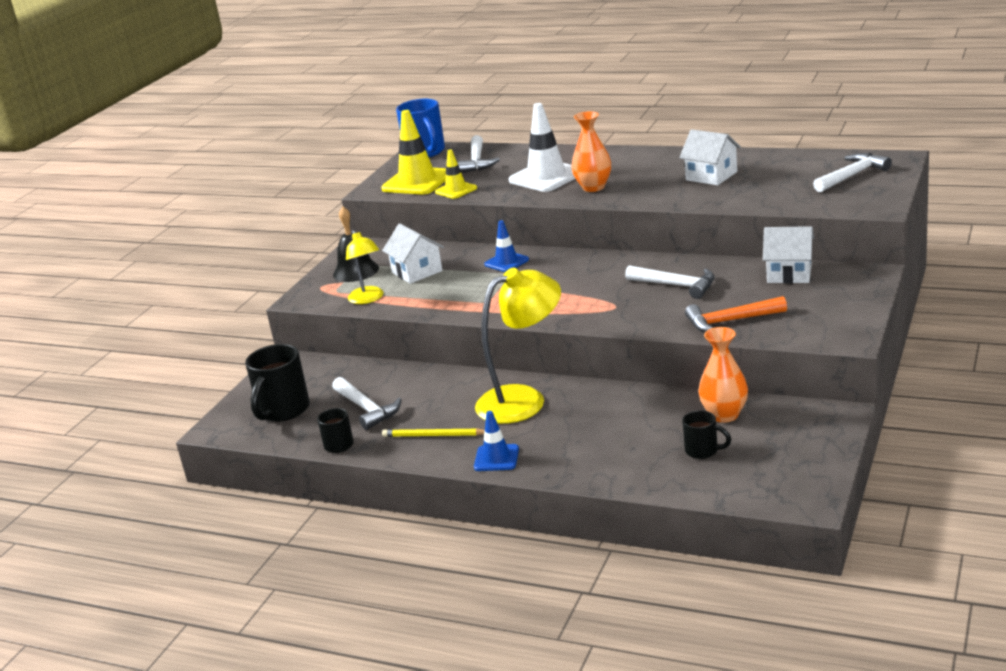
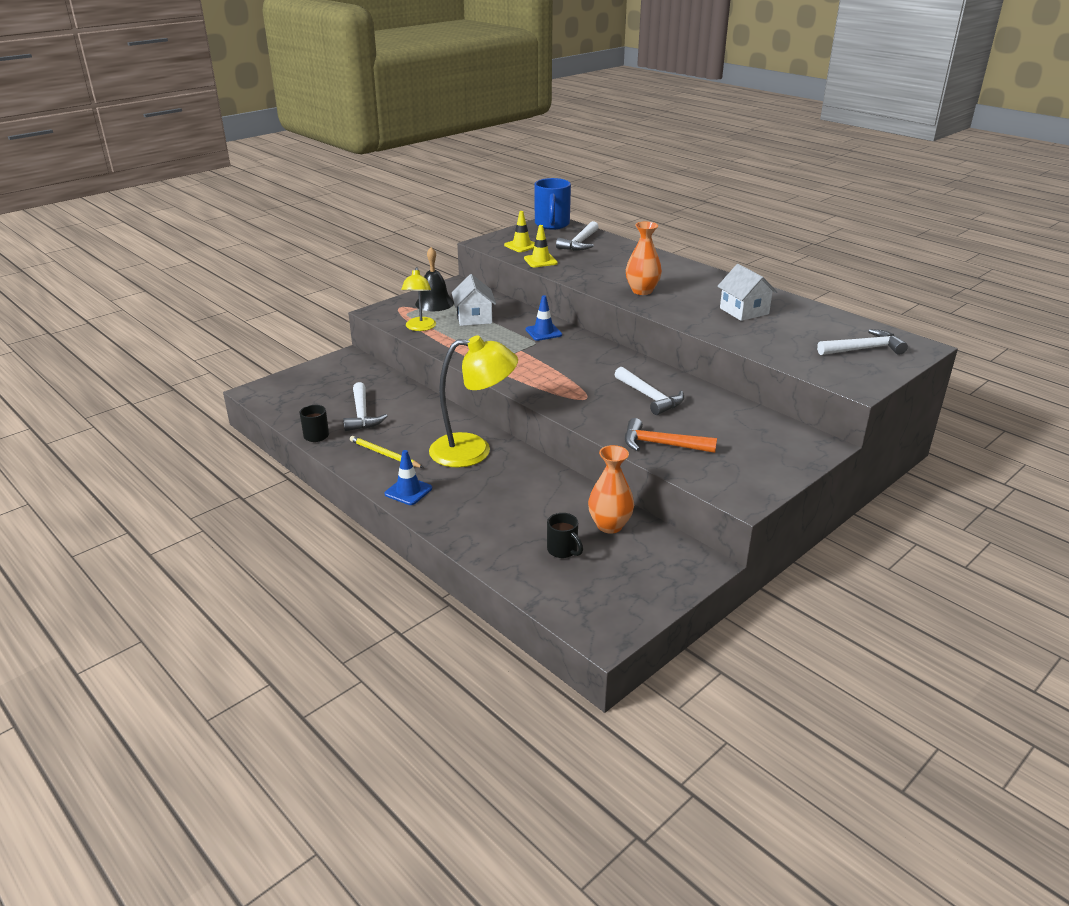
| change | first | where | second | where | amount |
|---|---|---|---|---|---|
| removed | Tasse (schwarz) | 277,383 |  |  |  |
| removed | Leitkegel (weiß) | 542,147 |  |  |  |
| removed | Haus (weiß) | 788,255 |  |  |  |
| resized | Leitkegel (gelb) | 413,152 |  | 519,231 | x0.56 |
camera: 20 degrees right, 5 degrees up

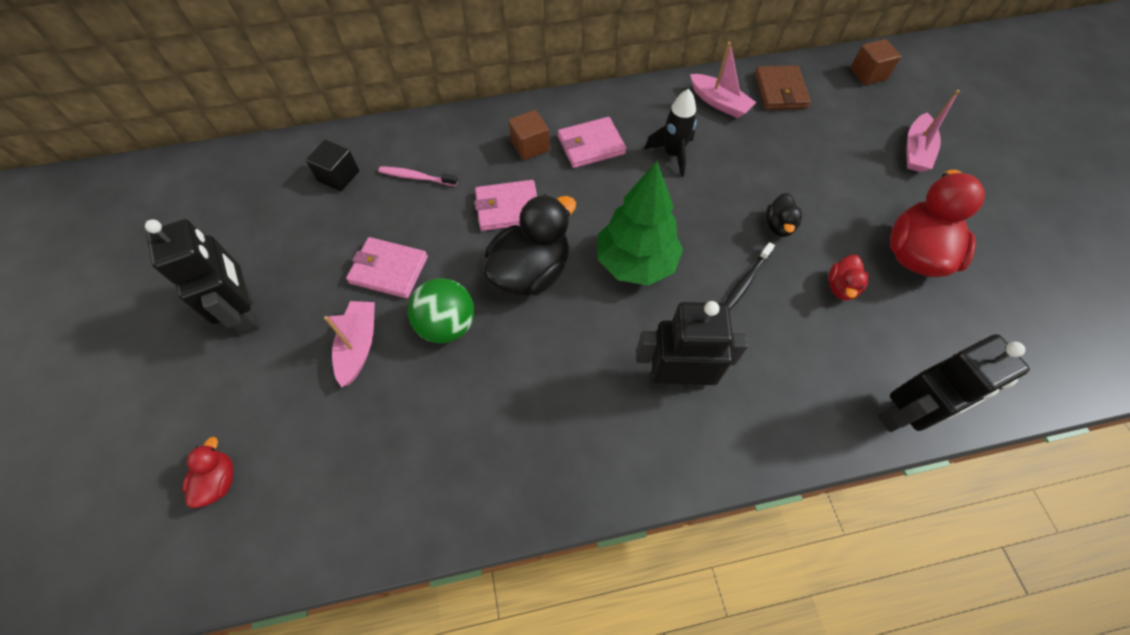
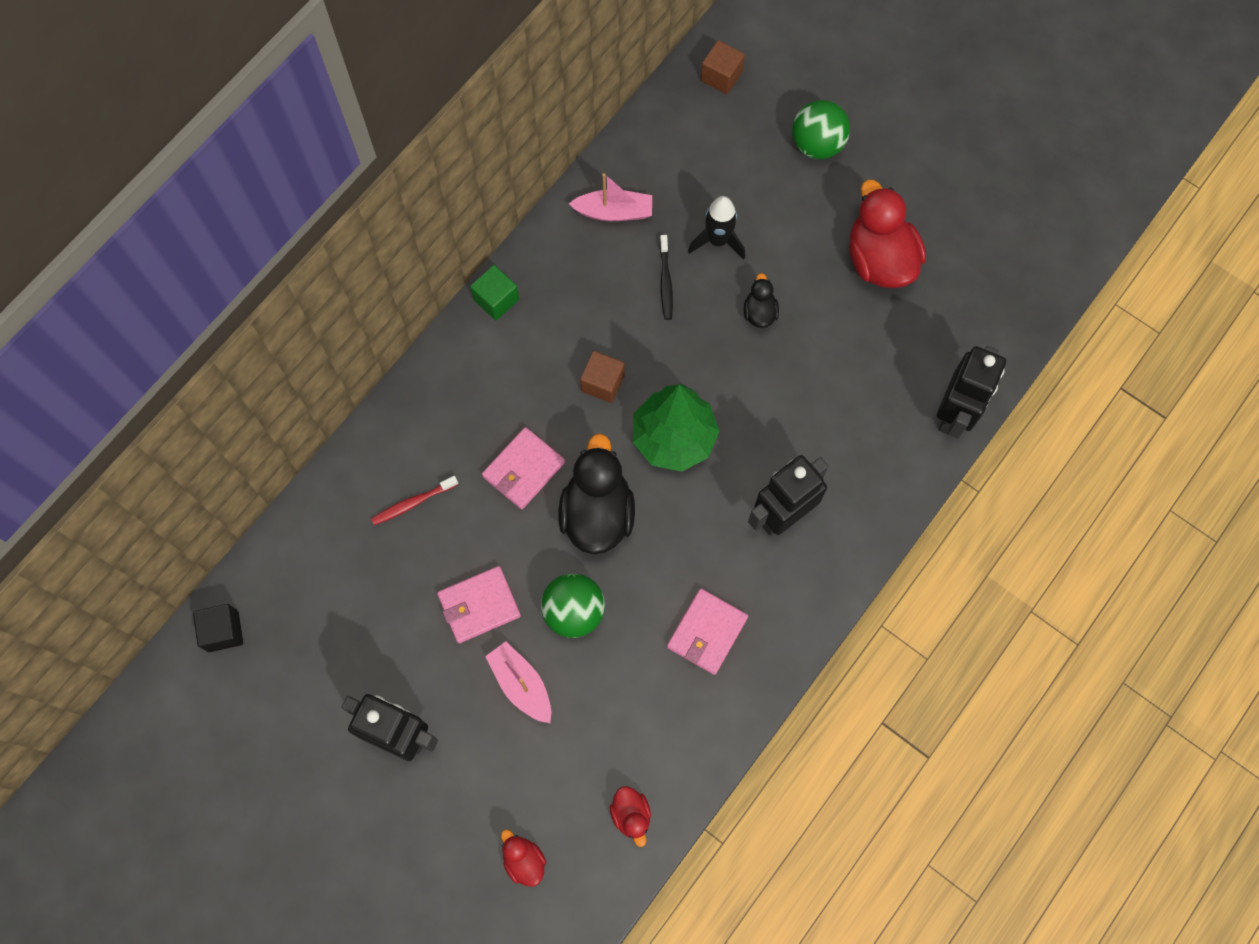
| change | first | where | second | where | amount |
|---|---|---|---|---|---|
| removed | Geldbörse (braun) | 783,87 |  |  |  |
| added |  |  | Kubus (grün) | 494,292 |  |
| moved | Kubus (schwarz) | 332,165 |  | 218,628 |  |
| moved | Kubus (braun) | 529,135 |  | 602,377 |  |
| moved | Geldbörse (rosa) | 592,142 |  | 707,631 |  |
| moved | Rakete (schwarz) | 670,133 |  | 716,228 |  |
| moved | Zahnbürste (schwarz) | 750,276 |  | 666,277 |  |
| moved | Ente (rot) | 849,278 |  | 630,816 |  |
| replaced | Boot (rosa) | 933,131 | Ball (grün) | 821,129 |  |
| recoloured | Zahnbürste (rosa) | 418,176 | Zahnbürste (rot) | 414,500 |  |
| turned | Ente (schwarz) | 784,215 |  | 761,300 | 150 degrees counterclockwise |
camera: 40 degrees left, 10 degrees up

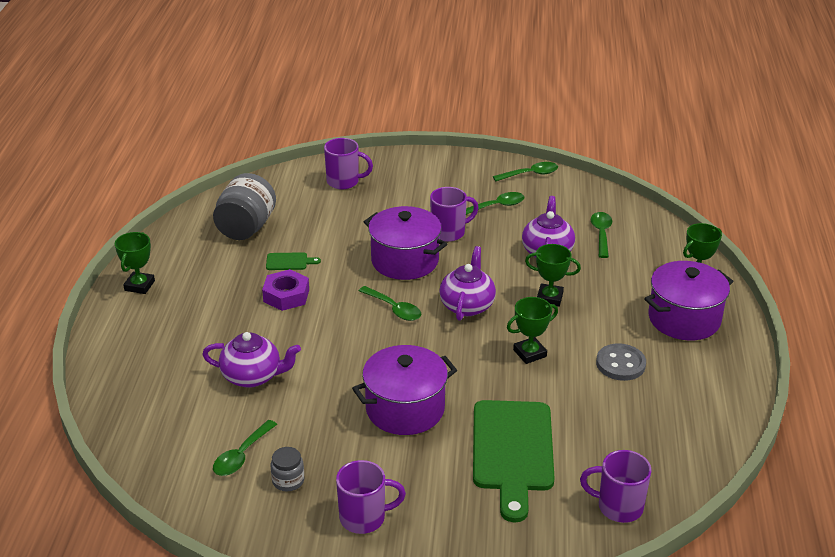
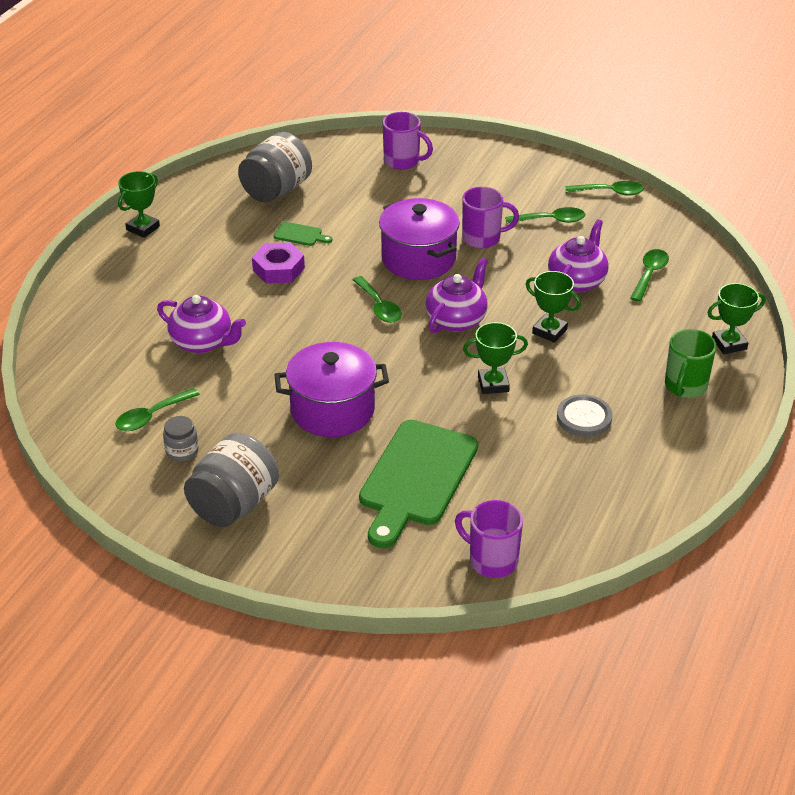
| change | first | where | second | where | amount |
|---|---|---|---|---|---|
| replaced | Tasse (lila) | 371,497 | Einmachglas (grau) | 231,480 |  |
| replaced | Kochtopf (lila) | 688,300 | Tasse (grün) | 691,363 |  |
camera: 20 degrees right, 5 degrees up

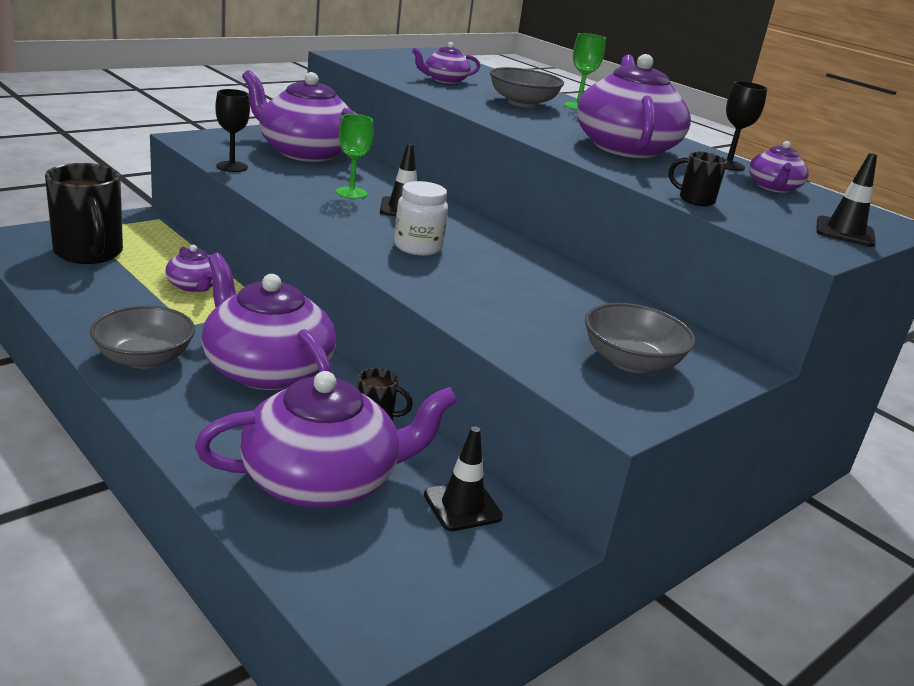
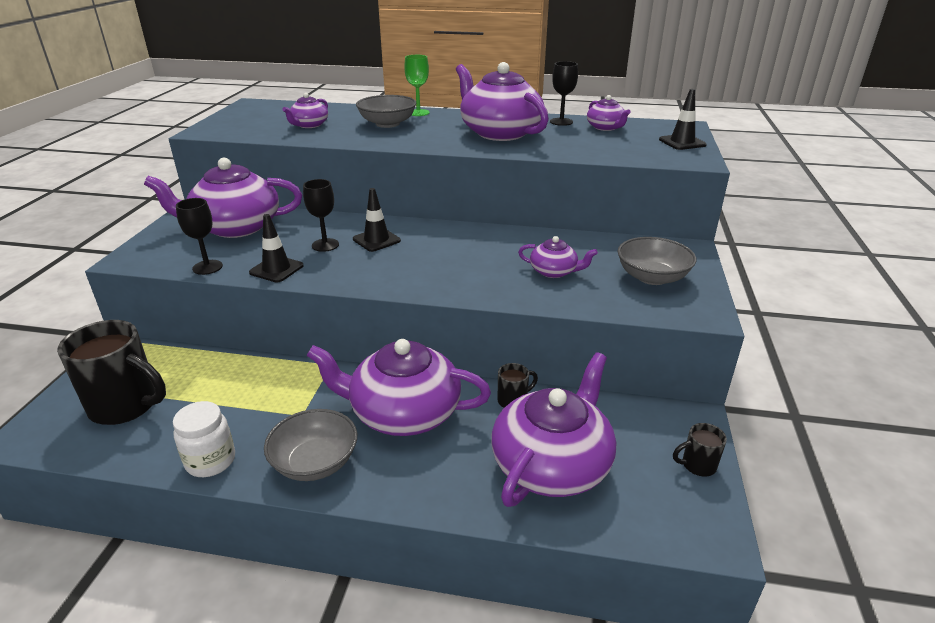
| change | first | where | second | where | amount |
|---|---|---|---|---|---|
| moved | Teekanne (lila) | 189,268 |  | 558,257 |  |
| moved | Einmachglas (weiß) | 421,218 |  | 204,439 |  |
| moved | Leitkegel (schwarz) | 463,478 |  | 276,248 |  |
| moved | Tasse (schwarz) | 698,178 |  | 700,450 |  |
| recoloured | Kelch (grün) | 355,156 | Kelch (schwarz) | 321,215 |  |
camera: 35 degrees left, 5 degrees up

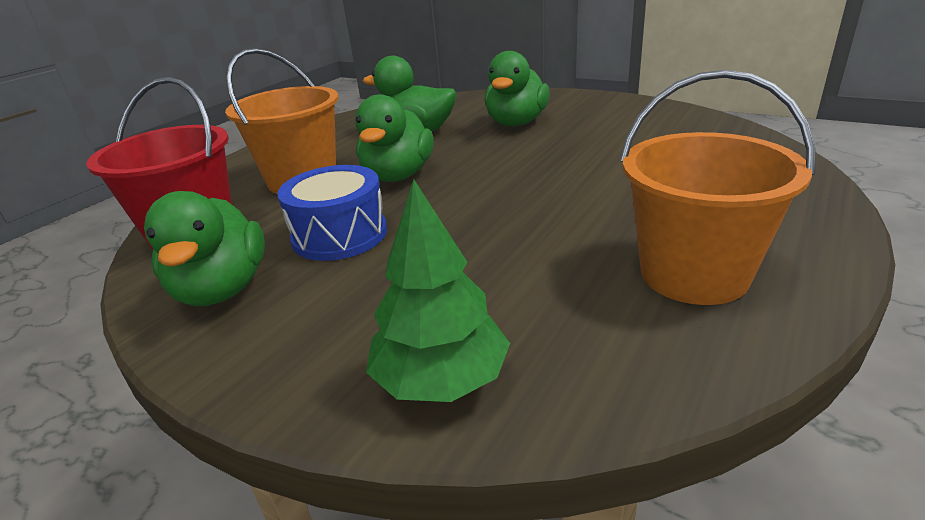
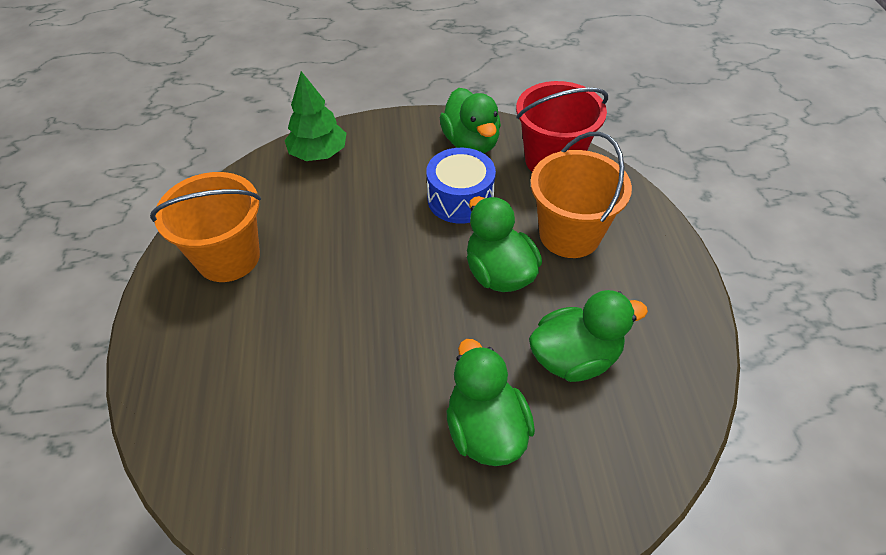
| change | first | where | second | where | amount |
|---|---|---|---|---|---|
| turned | Ente (grün) | 204,248 |  | 470,120 | 150 degrees counterclockwise |
camera: 140 degrees right, 20 degrees up

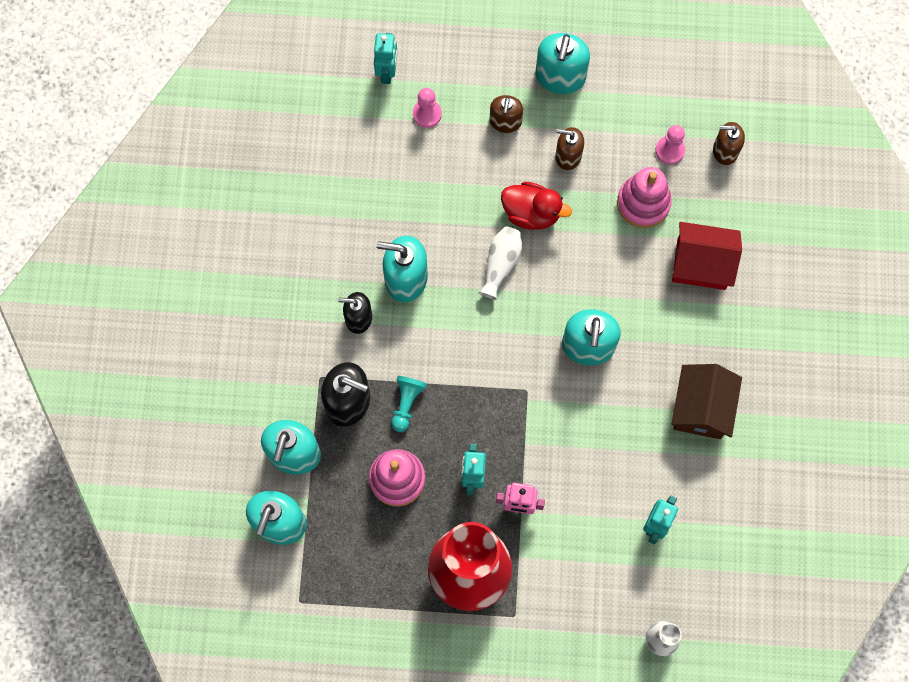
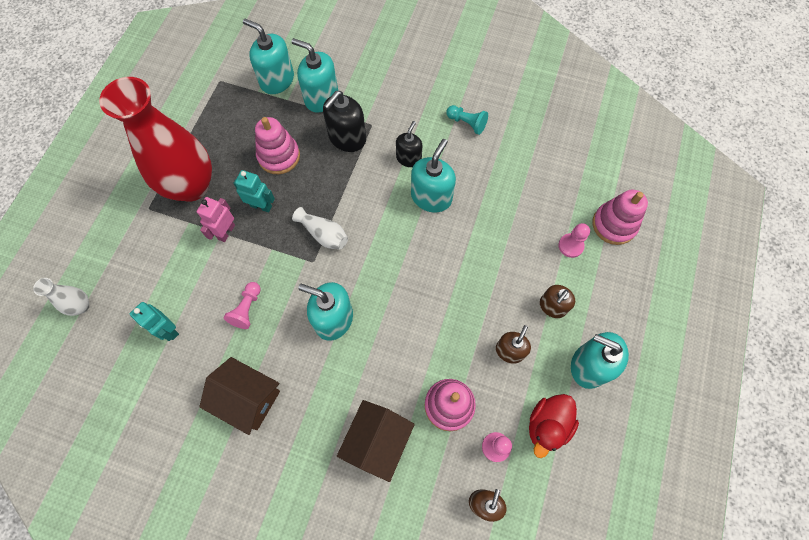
| change | first | where | second | where | amount |
|---|---|---|---|---|---|
| added |  |  | Bauer (rosa) | 242,305 |  |
| moved | Bauer (türkis) | 409,404 |  | 467,120 |  |
| moved | Vase (weiß) | 500,263 |  | 320,228 |  |
| moved | Ente (rot) | 536,206 |  | 554,426 |  |
| replaced | Roboter (türkis) | 386,58 | Stapelspielzeug (rosa) | 620,217 |  |
| recoloured | Haus (rot) | 707,256 | Haus (braun) | 376,441 |  |
| turned | Seifenspender (braun) | 506,114 |  | 557,301 | 75 degrees counterclockwise |
camera: 105 degrees right, 5 degrees down

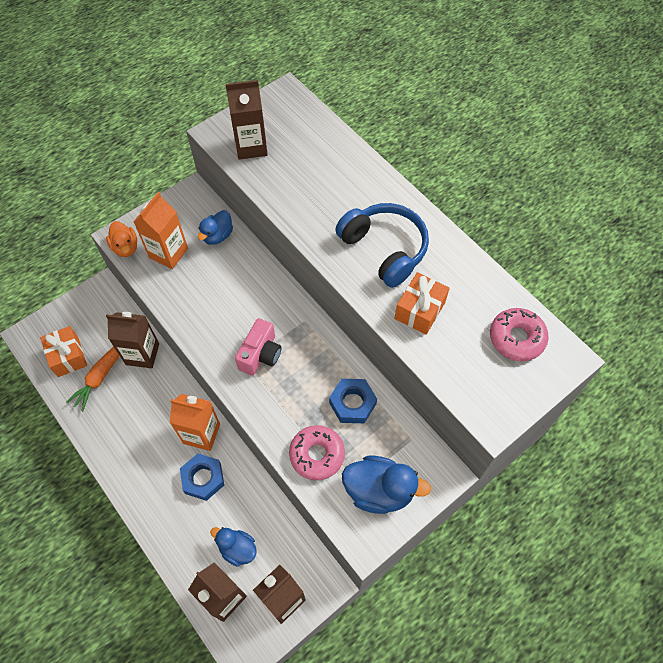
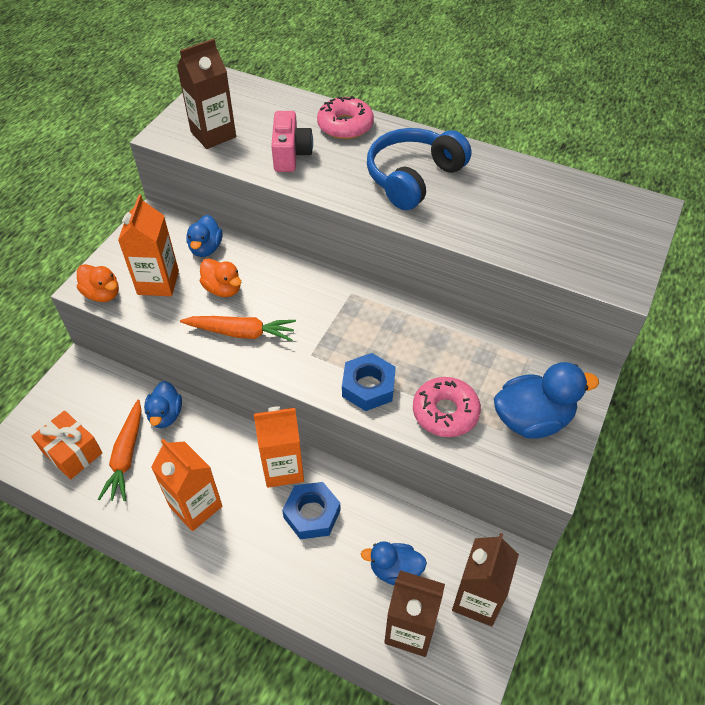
| change | first | where | second | where | amount |
|---|---|---|---|---|---|
| removed | Geschenk (orange) | 422,303 |  |  |  |
| added |  |  | Getränkekarton (orange) | 186,485 |  |
| added |  |  | Karotte (orange) | 238,328 |  |
| added |  |  | Ente (orange) | 220,277 |  |
| moved | Kamera (rosa) | 258,347 |  | 292,141 |  |
| moved | Sechskantmutter (blau) | 353,401 |  | 369,382 |  |
| moved | Donut (rosa) | 519,334 |  | 345,117 |  |
| replaced | Getränkekarton (braun) | 132,340 | Ente (blau) | 163,404 |  |
| turned | Kopfhörer (blau) | 382,245 |  | 419,169 | 75 degrees counterclockwise |
camera: 25 degrees left, 10 degrees down

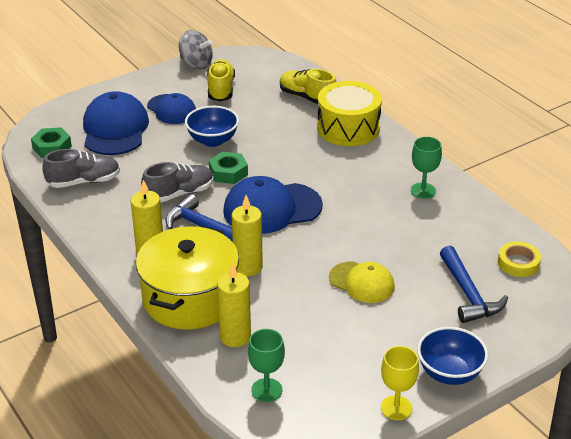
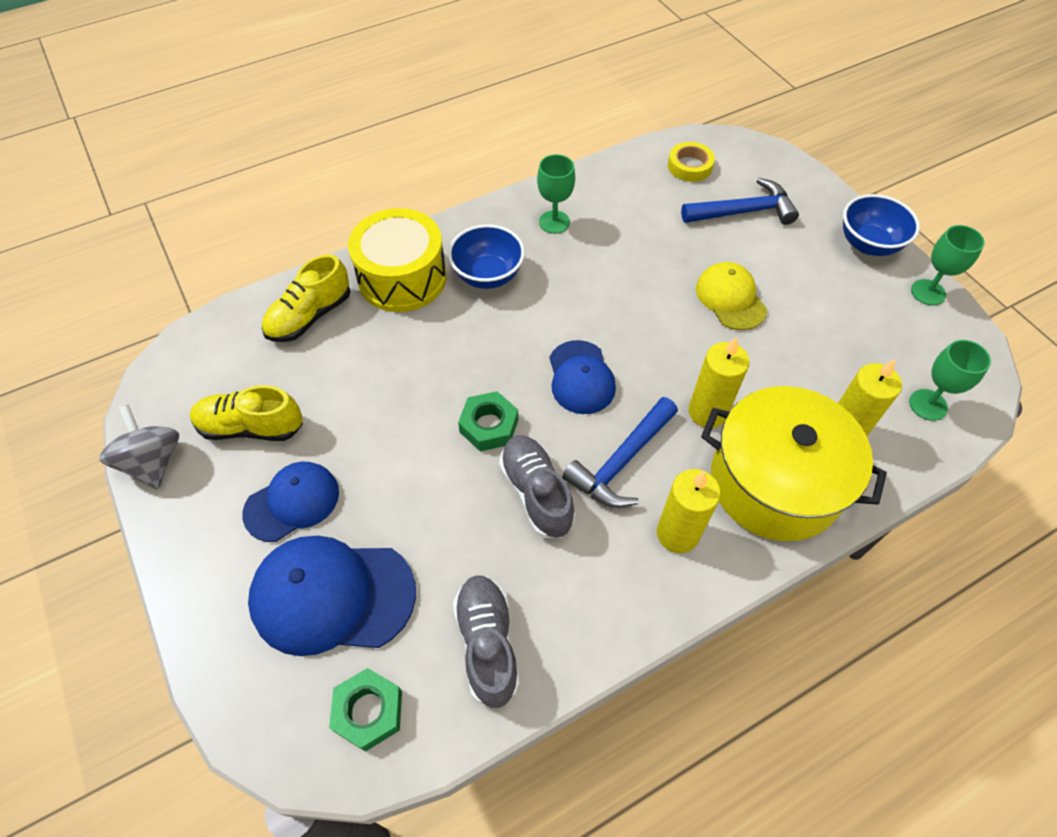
| change | first | where | second | where | amount |
|---|---|---|---|---|---|
| moved | Schüssel (blau) | 212,126 |  | 486,256 |  |
| recoloured | Kelch (gelb) | 400,383 | Kelch (grün) | 948,265 |  |
| turned | Kreisel (grau) | 196,49 |  | 139,447 | 60 degrees counterclockwise |
| turned | Kappe (gelb) | 362,282 |  | 731,296 | 60 degrees counterclockwise |
| resized | Kappe (blau) | 273,205 |  | 582,377 | x0.63 |
camera: 85 degrees left, 20 degrees up

